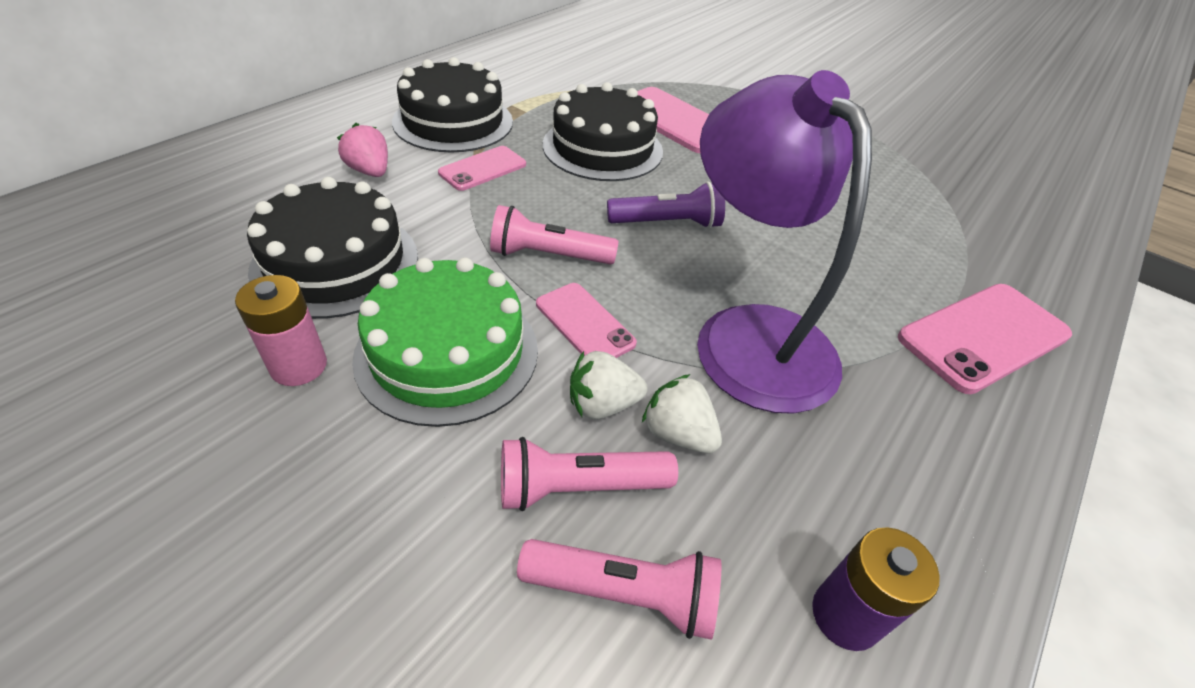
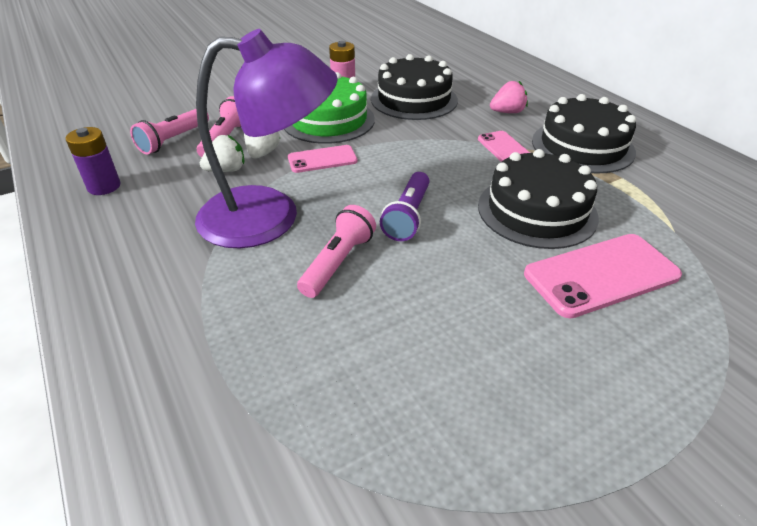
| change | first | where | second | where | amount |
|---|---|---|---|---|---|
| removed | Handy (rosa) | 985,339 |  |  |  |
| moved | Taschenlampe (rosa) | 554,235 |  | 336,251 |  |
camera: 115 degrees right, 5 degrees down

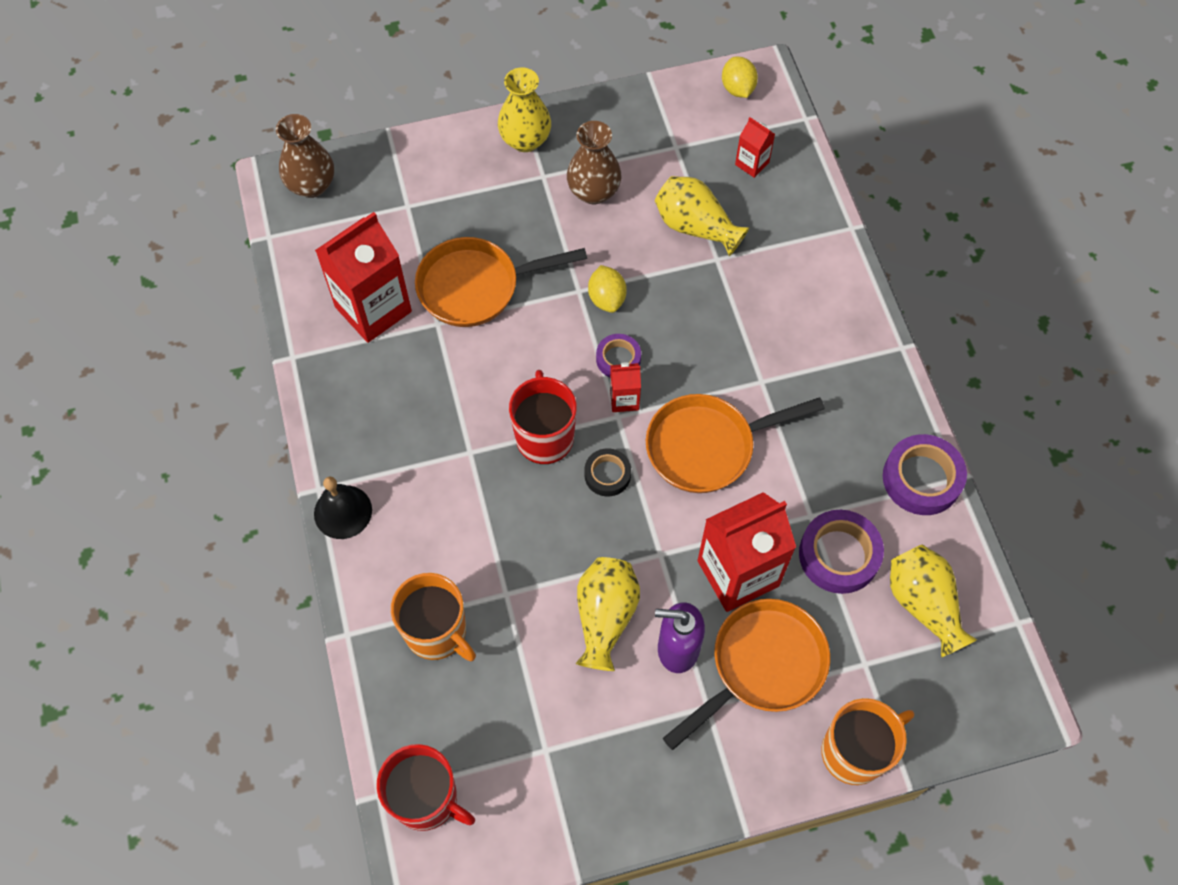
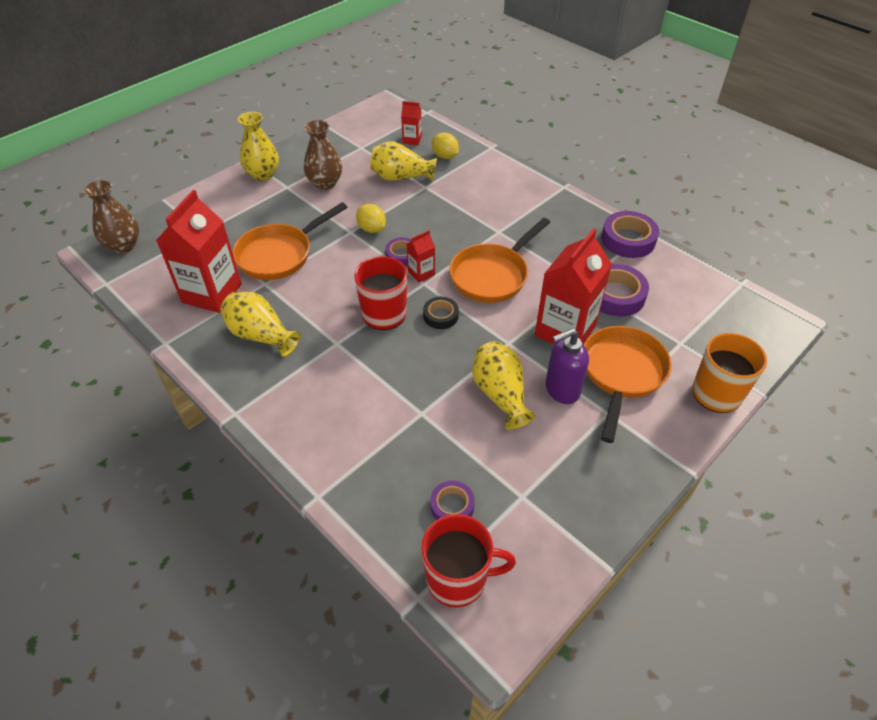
| change | first | where | second | where | amount |
|---|---|---|---|---|---|
| removed | Glocke (schwarz) | 343,507 |  |  |  |
| removed | Tasse (orange) | 433,617 |  |  |  |
| added |  |  | Klebeband (lila) | 452,500 |  |
| moved | Zitrone (gelb) | 740,77 |  | 445,145 |  |
| moved | Vase (gelb) | 933,600 |  | 261,324 |  |
camera: 30 degrees left, 15 degrees down

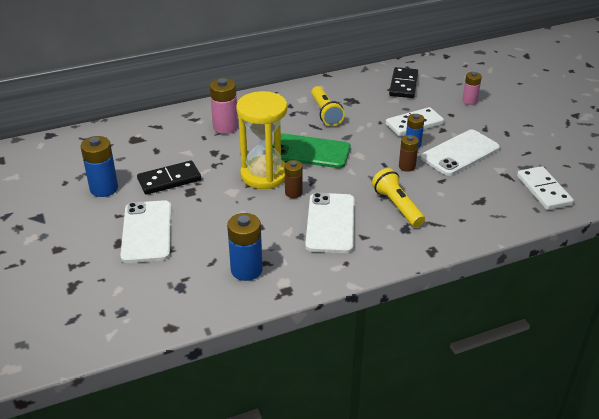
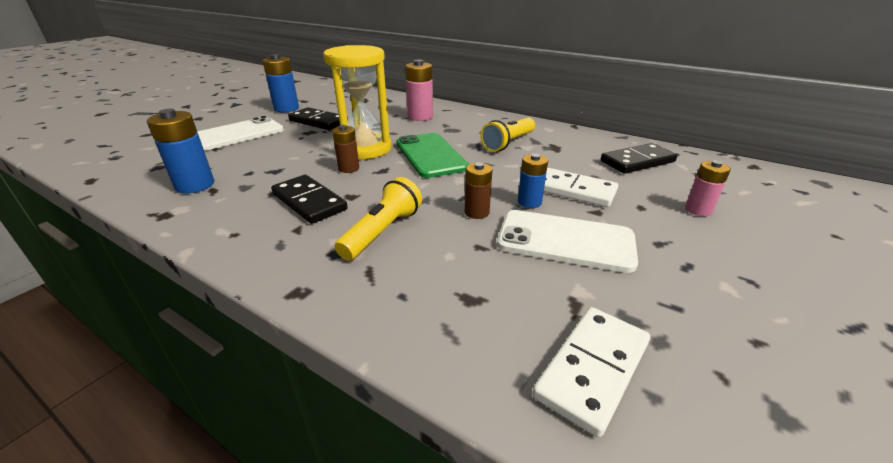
| change | first | where | second | where | amount |
|---|---|---|---|---|---|
| replaced | Handy (weiß) | 330,223 | Dominostein (schwarz) | 309,199 |  |
camera: 55 degrees right, 5 degrees down

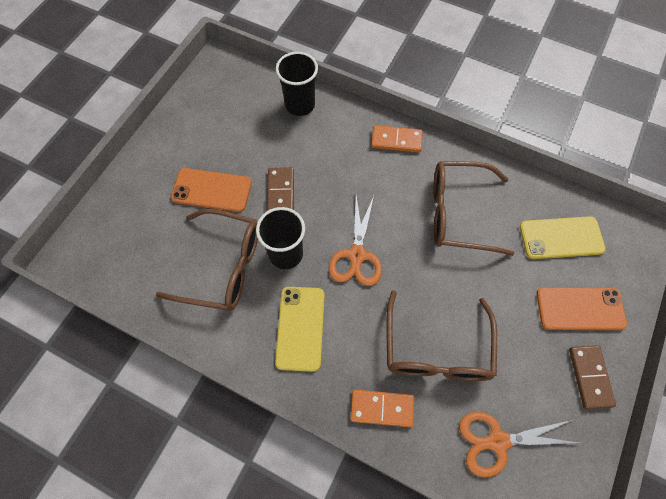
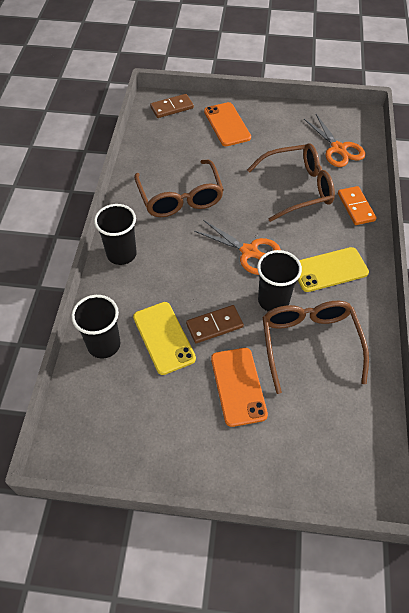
| change | first | where | second | where | amount |
|---|---|---|---|---|---|
| moved | Handy (gelb) | 563,237 |  | 164,338 |  |
| moved | Dominostein (braun) | 592,377 |  | 172,106 |  |
| replaced | Dominostein (orange) | 397,139 | Becher (schwarz) | 115,234 |  |
| turned | Schere (orange) | 355,241 |  | 237,247 | 45 degrees clockwise |
camera: 110 degrees left, 10 degrees down

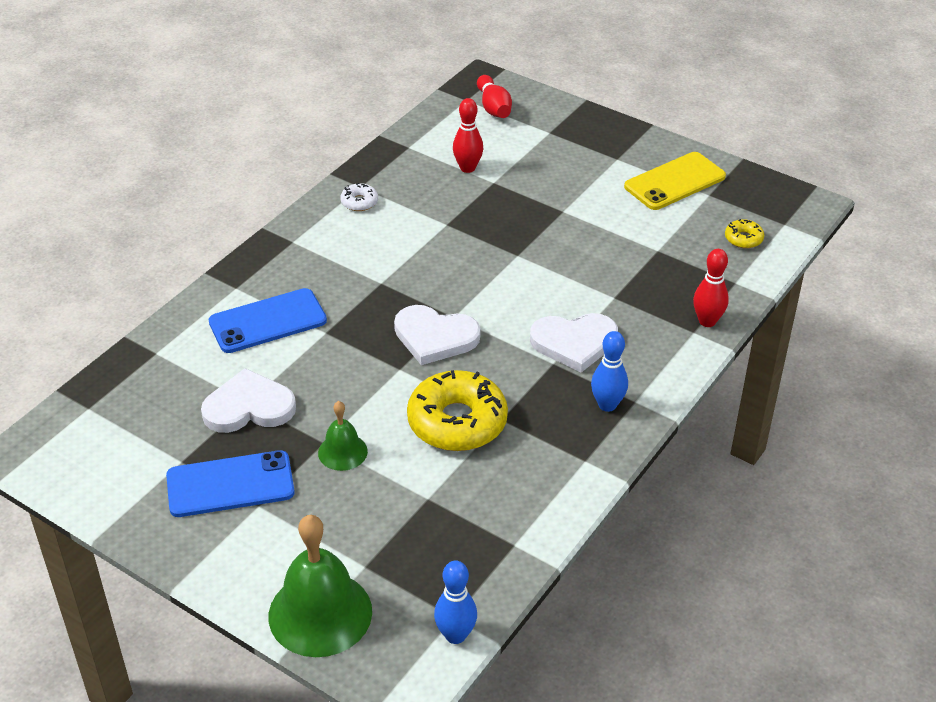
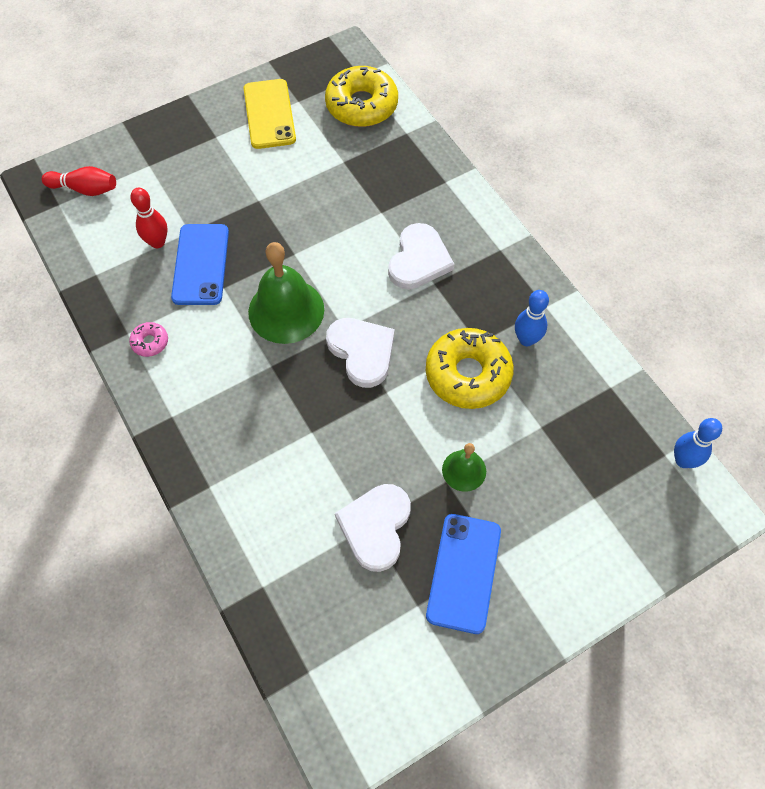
| change | first | where | second | where | amount |
|---|---|---|---|---|---|
| removed | Bowlingkegel (rot) | 711,288 |  |  |  |
| moved | Handy (blau) | 267,320 |  | 200,264 |  |
| moved | Glocke (grün) | 320,586 |  | 286,293 |  |
| moved | Bowlingkegel (blau) | 609,371 |  | 532,318 |  |
| recoloured | Donut (weiß) | 359,196 | Donut (rosa) | 148,339 |  |
| turned | Herz (weiß) | 437,335 |  | 360,353 | 75 degrees counterclockwise |
| resized | Donut (gelb) | 744,233 |  | 361,96 | x2.24 |
camera: 65 degrees left, 20 degrees up

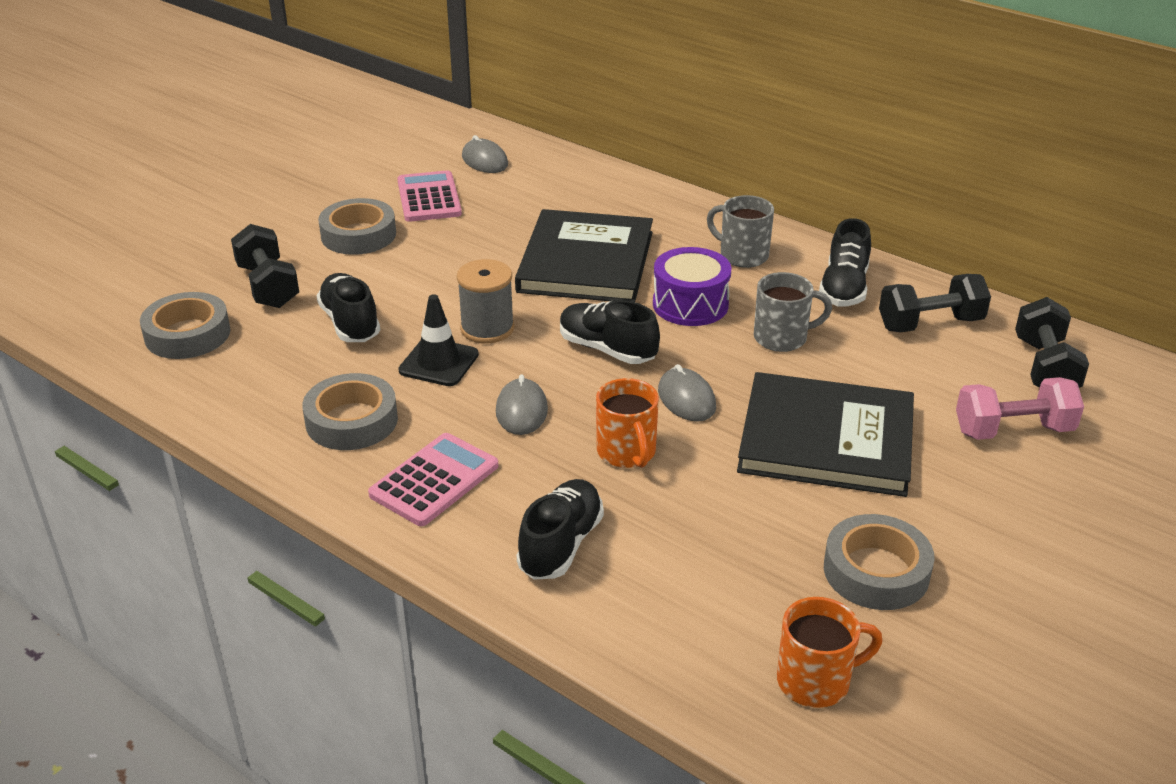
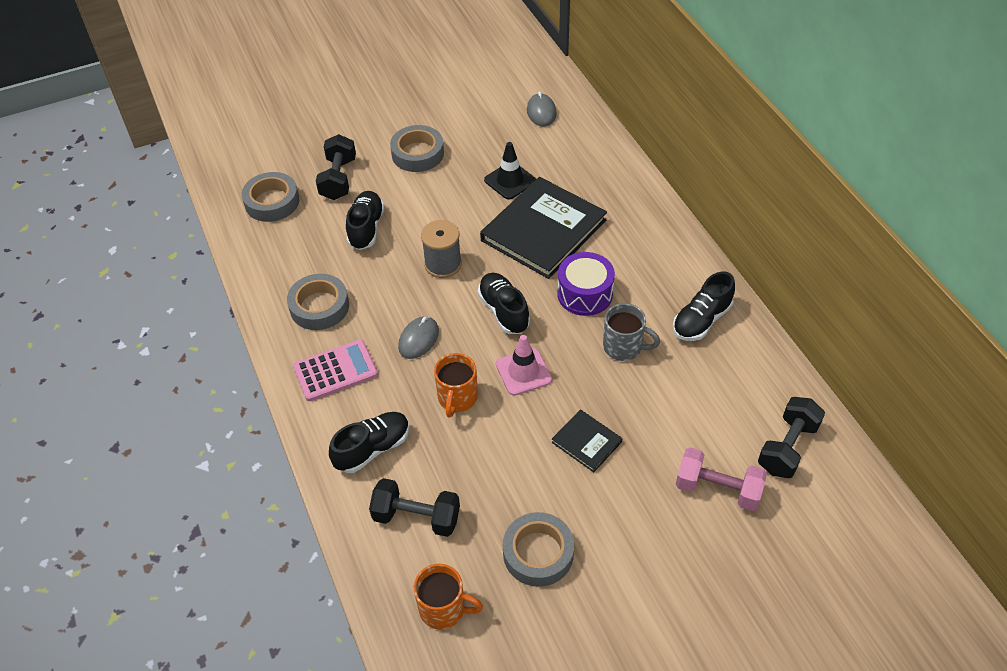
| change | first | where | second | where | amount |
|---|---|---|---|---|---|
| removed | Taschenrechner (rosa) | 429,196 |  |  |  |
| removed | Tasse (grau) | 740,231 |  |  |  |
| moved | Leitkegel (schwarz) | 438,340 |  | 510,171 |  |
| moved | Hantel (schwarz) | 935,303 |  | 414,507 |  |
| replaced | Computermaus (grau) | 687,392 | Leitkegel (rosa) | 524,365 |  |
| resized | Buch (schwarz) | 825,434 |  | 587,441 | x0.47 |
camera: 30 degrees right, 15 degrees up

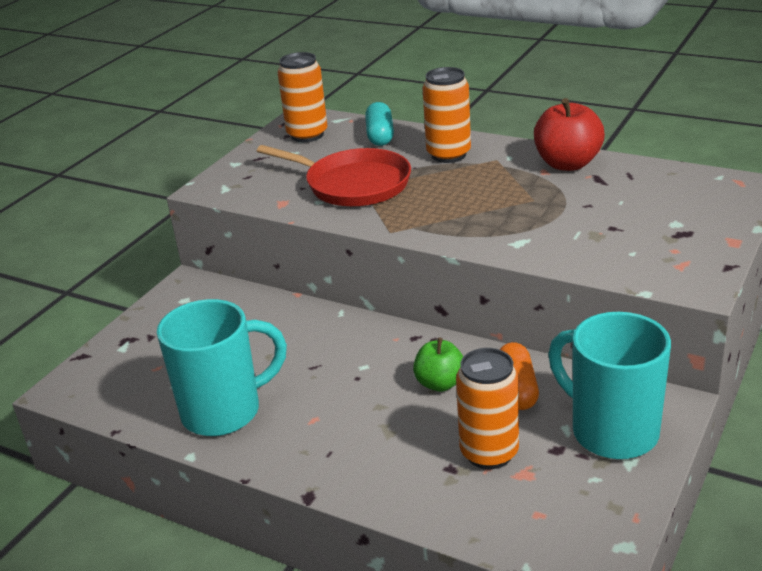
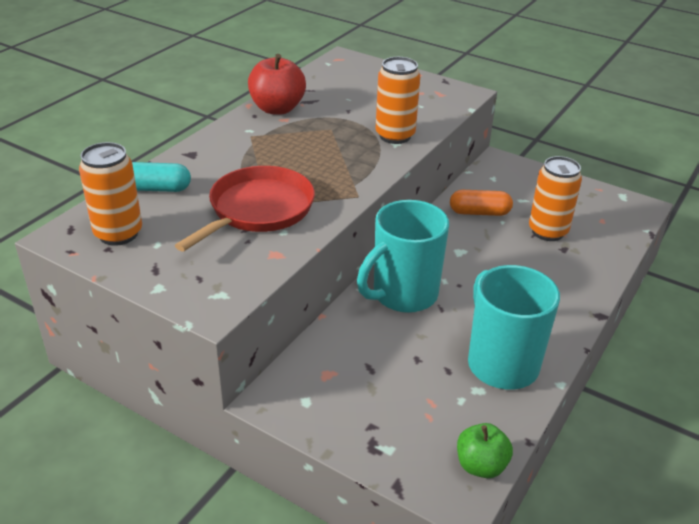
| change | first | where | second | where | amount |
|---|---|---|---|---|---|
| moved | Apfel (grün) | 438,365 |  | 485,450 |  |
| moved | Dose (orange) | 446,115 |  | 398,100 |  |
| moved | Tasse (türkis) | 609,385 |  | 403,256 |  |
camera: 90 degrees left, 5 degrees up

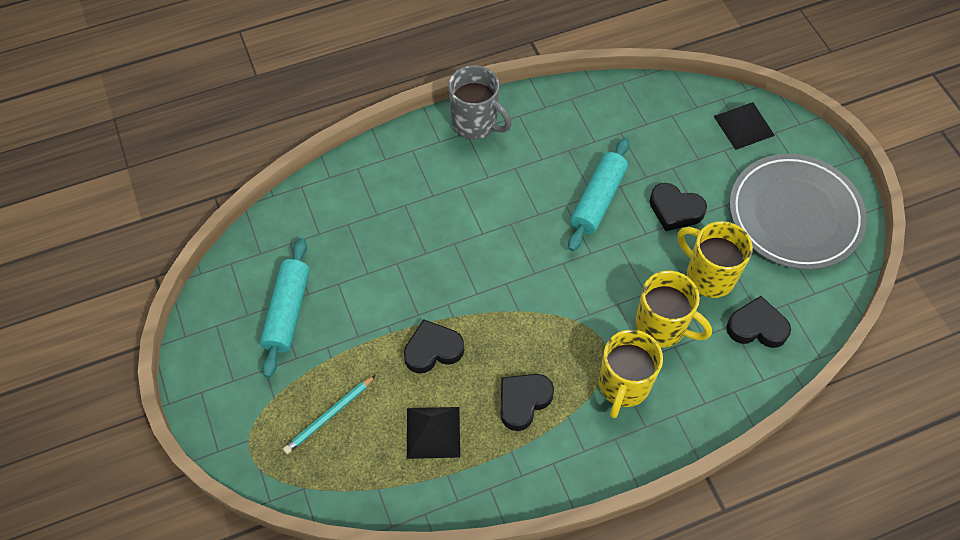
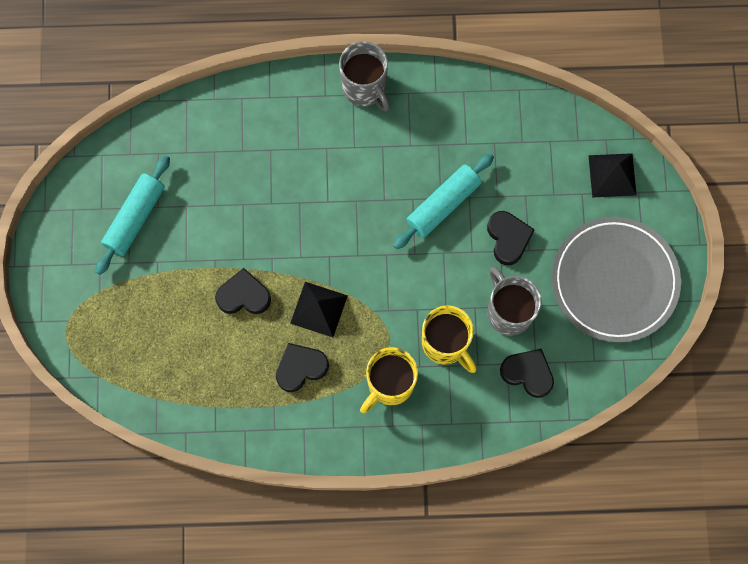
| change | first | where | second | where | amount |
|---|---|---|---|---|---|
| removed | Bleistift (türkis) | 329,414 |  |  |  |
| moved | Pyramide (schwarz) | 433,433 |  | 319,309 |  |
| recoloured | Tasse (gelb) | 715,259 | Tasse (grau) | 514,301 |  |
| turned | Herz (schwarz) | 678,207 |  | 511,238 | 150 degrees counterclockwise |
camera: 20 degrees right, 15 degrees up

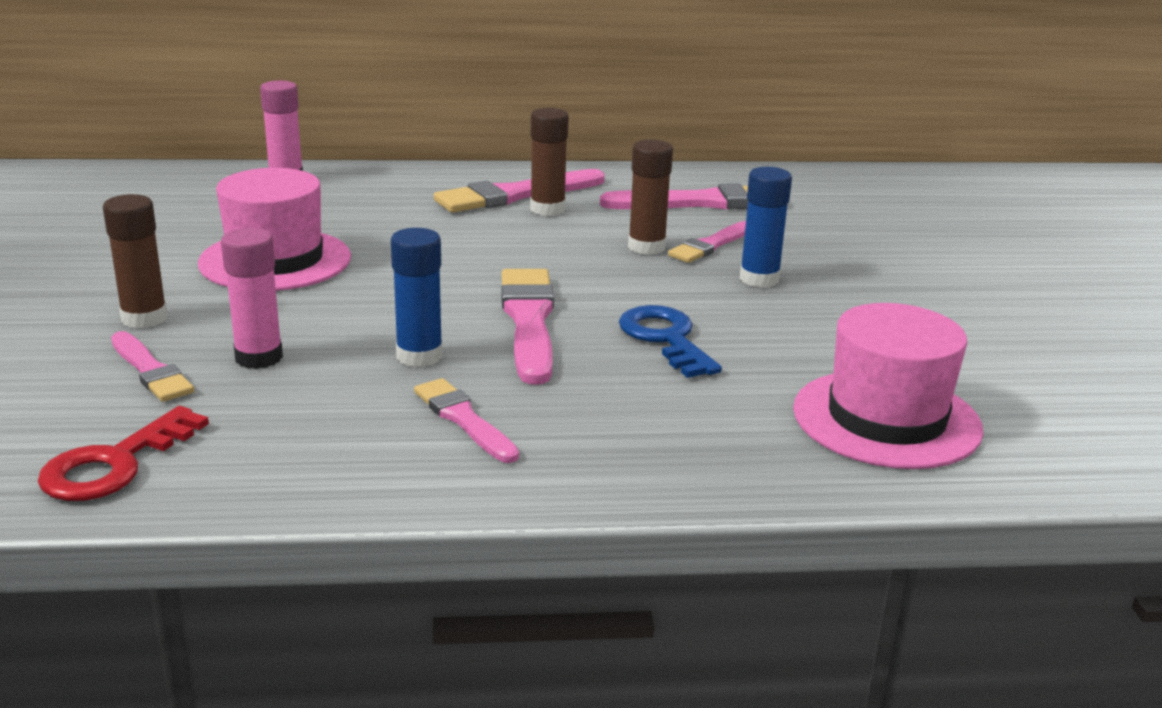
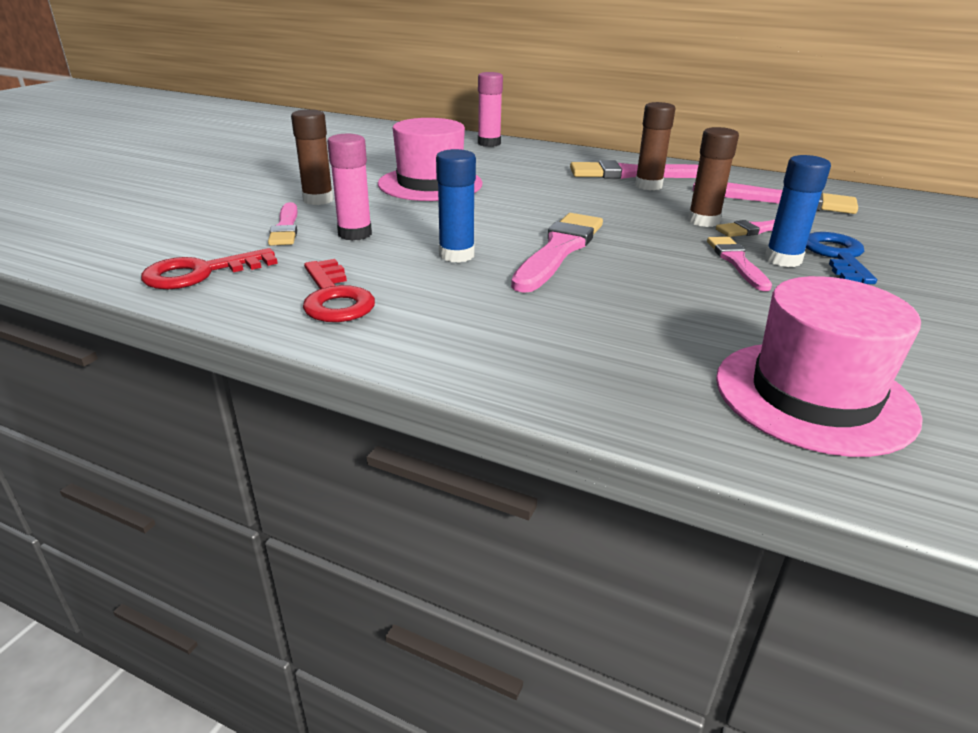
| change | first | where | second | where | amount |
|---|---|---|---|---|---|
| added |  |  | Schlüssel (rot) | 339,290 |  |
| moved | Pinsel (rosa) | 466,420 |  | 739,264 |  |
| moved | Schlüssel (blau) | 670,341 |  | 841,258 |  |
camera: 30 degrees right, 5 degrees up

